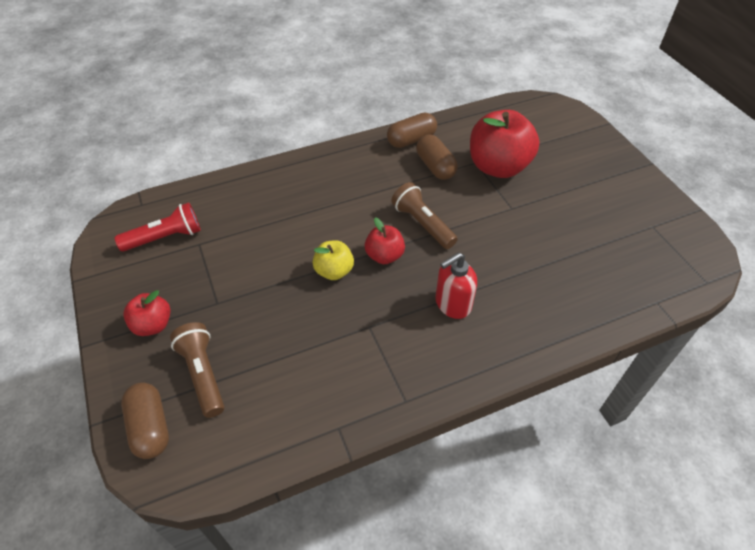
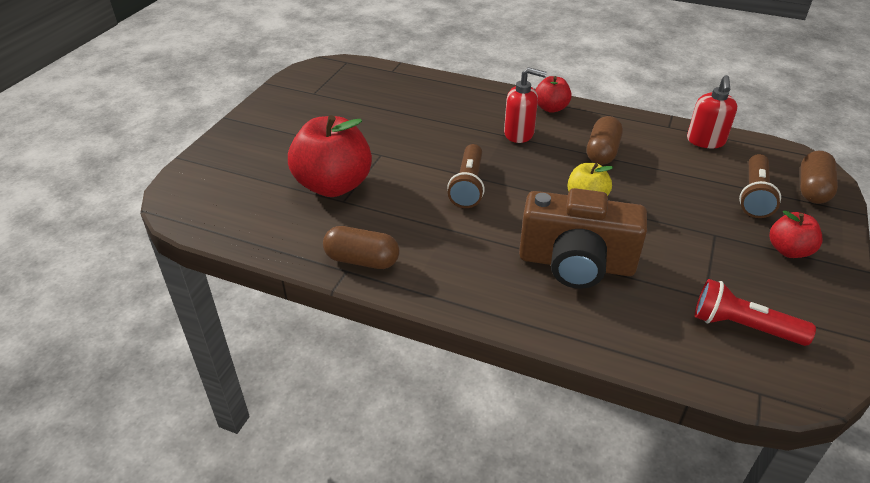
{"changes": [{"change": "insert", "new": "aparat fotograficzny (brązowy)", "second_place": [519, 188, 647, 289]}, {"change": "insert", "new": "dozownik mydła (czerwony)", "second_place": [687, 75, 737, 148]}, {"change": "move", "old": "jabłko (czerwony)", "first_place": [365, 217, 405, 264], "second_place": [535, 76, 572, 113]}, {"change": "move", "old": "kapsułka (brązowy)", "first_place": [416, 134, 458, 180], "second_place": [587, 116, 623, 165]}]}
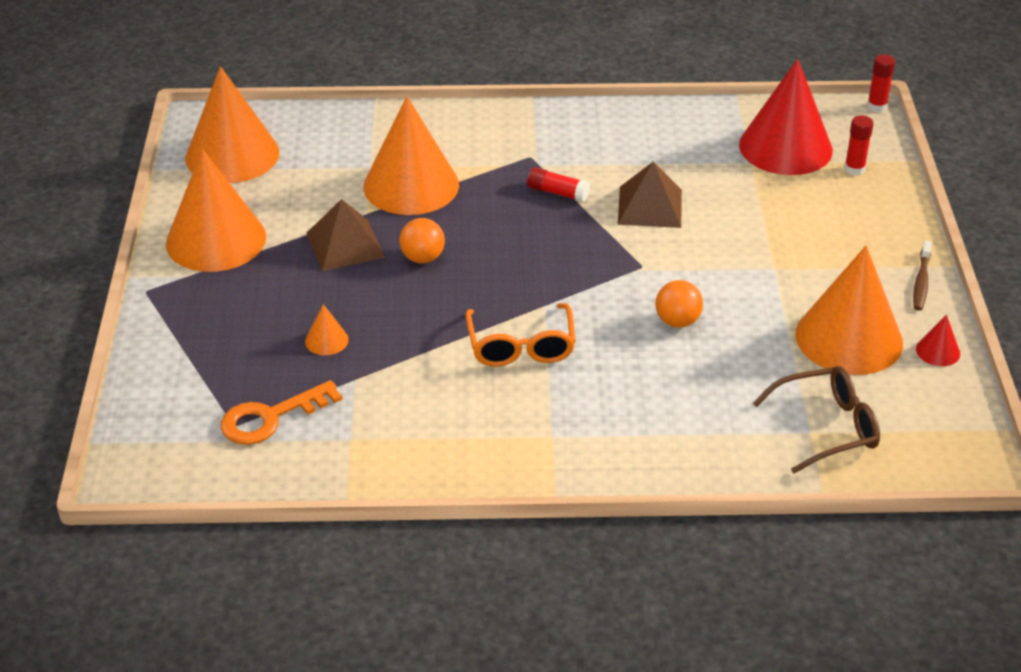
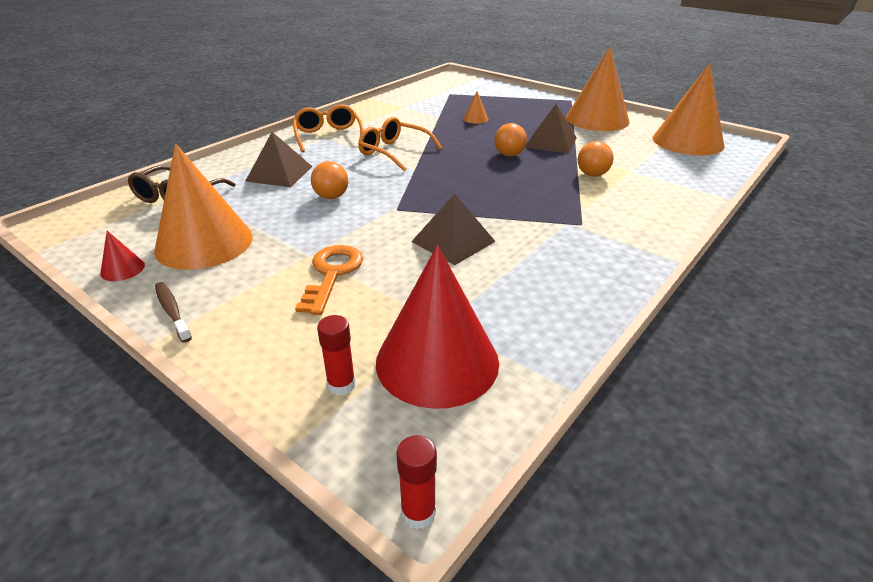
{"changes": [{"change": "delete", "old": "klej w sztyfcie (czerwony)", "first_place": [527, 167, 590, 202]}, {"change": "insert", "new": "piramida (brązowy)", "second_place": [245, 132, 312, 187]}, {"change": "insert", "new": "okulary (pomarańczowy)", "second_place": [293, 104, 364, 152]}, {"change": "move", "old": "klucz (pomarańczowy)", "first_place": [221, 380, 342, 445], "second_place": [295, 245, 363, 315]}, {"change": "replace", "old": "stożek (pomarańczowy)", "new": "piłka (pomarańczowy)", "first_place": [363, 96, 459, 215], "second_place": [578, 141, 613, 177]}]}
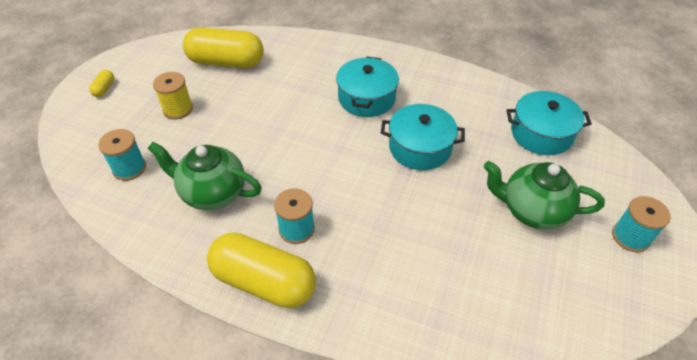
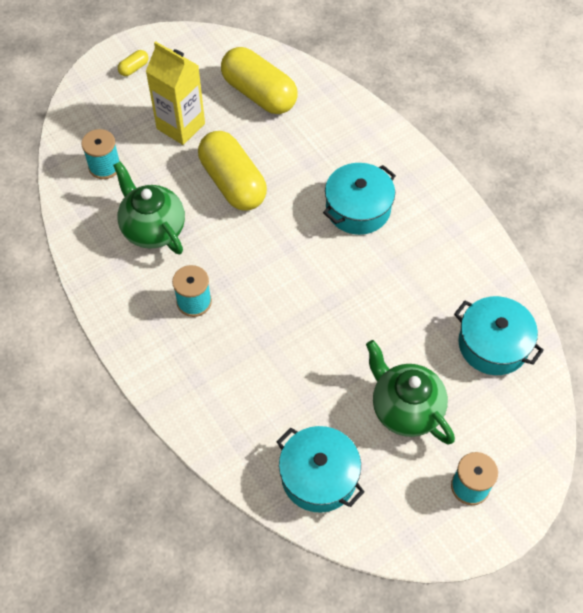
{"changes": [{"change": "move", "old": "kapsułka (żółty)", "first_place": [207, 232, 316, 308], "second_place": [198, 131, 267, 210]}, {"change": "move", "old": "garnek (turkusowy)", "first_place": [381, 104, 465, 170], "second_place": [277, 426, 364, 513]}, {"change": "replace", "old": "szpulka (żółty)", "new": "karton mleka (żółty)", "first_place": [153, 72, 193, 120], "second_place": [146, 41, 205, 145]}]}
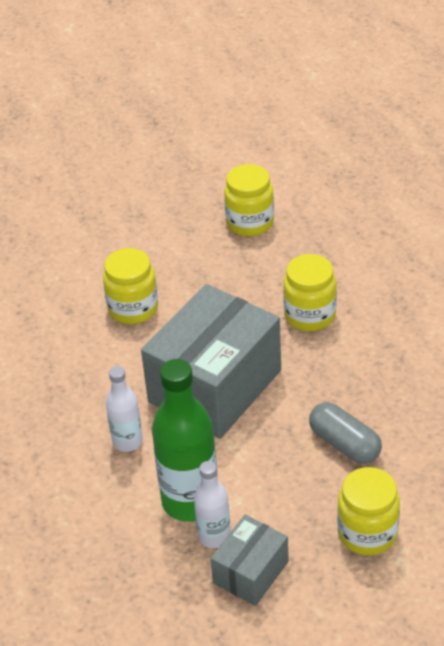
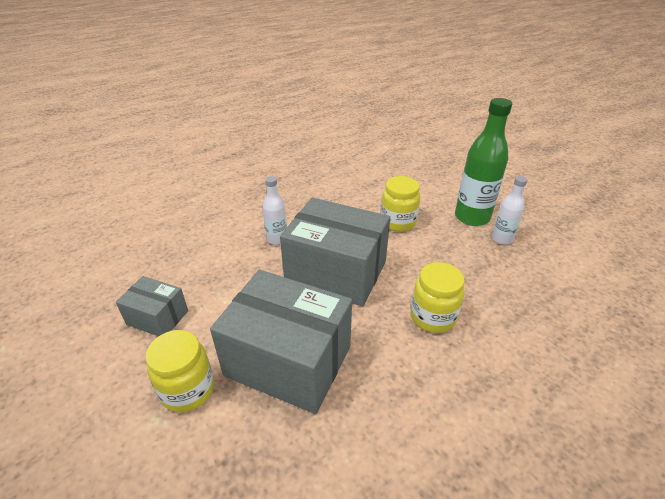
{"changes": [{"change": "delete", "old": "słoik (żółty)", "first_place": [224, 164, 274, 237]}, {"change": "move", "old": "butelka (zielony)", "first_place": [152, 359, 218, 522], "second_place": [455, 98, 512, 226]}, {"change": "move", "old": "butelka (biały)", "first_place": [194, 461, 231, 548], "second_place": [492, 176, 527, 245]}, {"change": "replace", "old": "kapsułka (szary)", "new": "pudełko (szary)", "first_place": [309, 402, 382, 464], "second_place": [210, 270, 352, 414]}]}
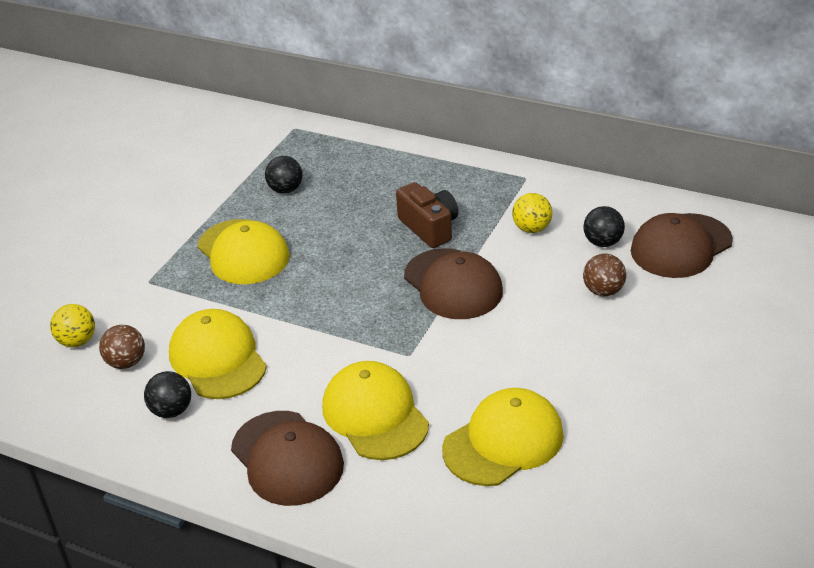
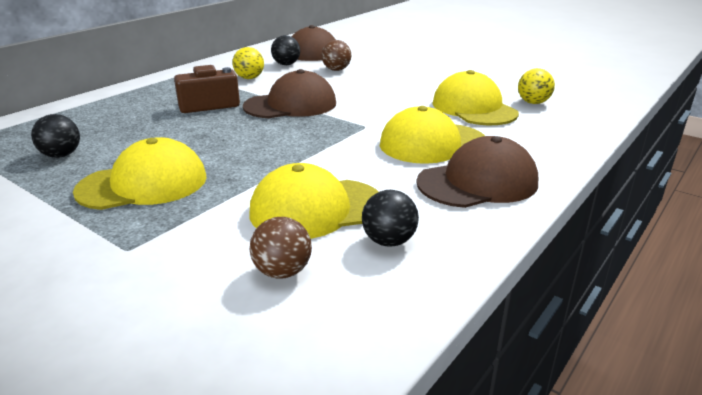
{"changes": [{"change": "move", "old": "piłka (żółty)", "first_place": [50, 304, 95, 347], "second_place": [518, 68, 555, 104]}]}
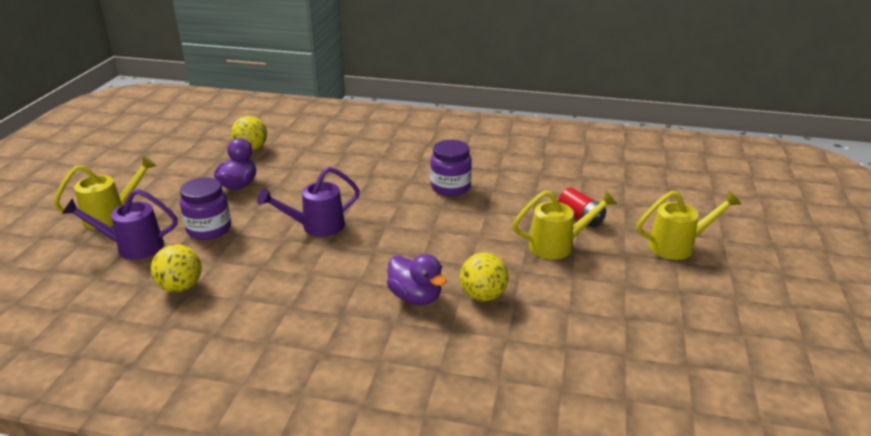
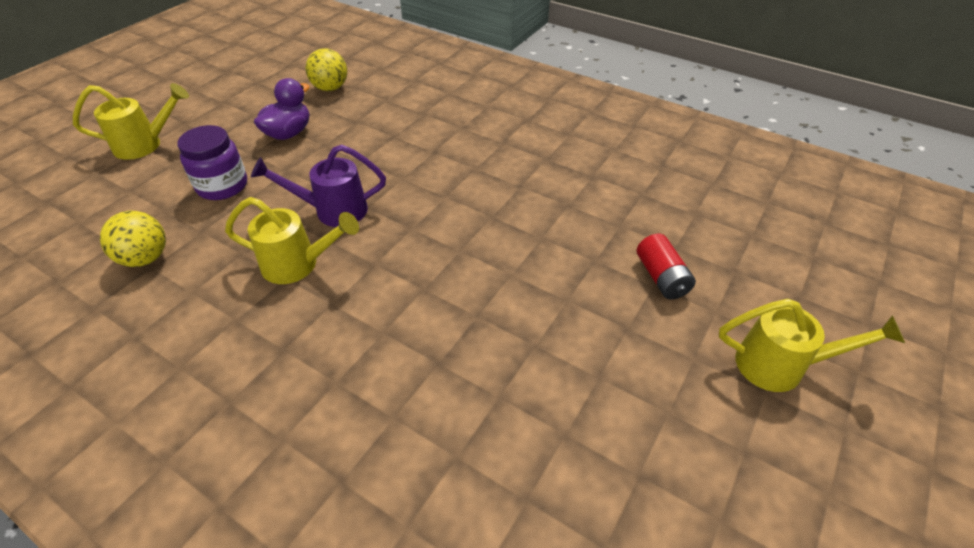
{"changes": [{"change": "delete", "old": "konewka (fioletowy)", "first_place": [62, 189, 178, 260]}, {"change": "delete", "old": "kaczka (fioletowy)", "first_place": [387, 254, 447, 305]}, {"change": "delete", "old": "słoik (fioletowy)", "first_place": [430, 140, 472, 196]}, {"change": "delete", "old": "piłka (żółty)", "first_place": [460, 252, 509, 301]}, {"change": "move", "old": "konewka (żółty)", "first_place": [512, 190, 617, 259], "second_place": [225, 197, 359, 284]}]}
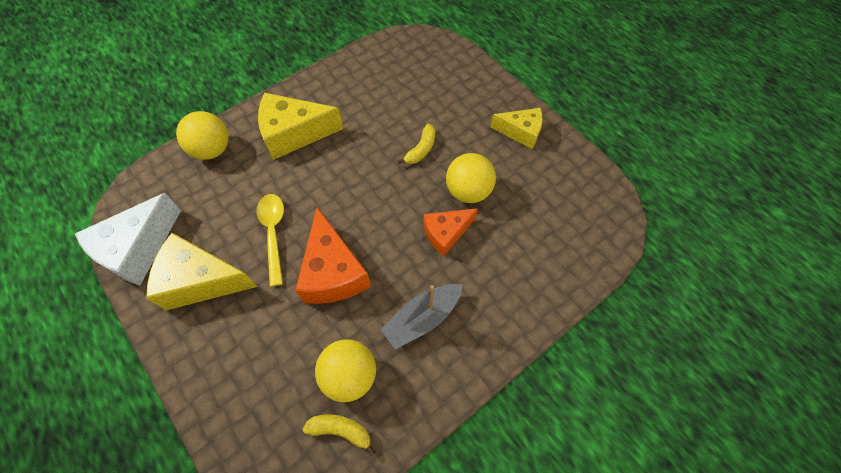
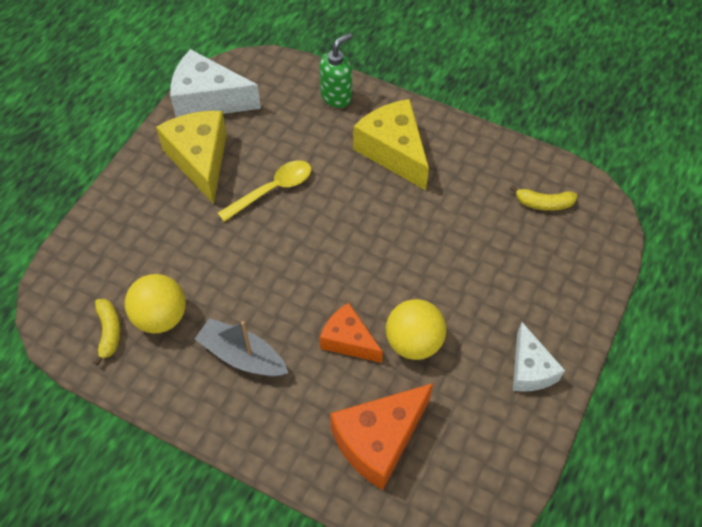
{"changes": [{"change": "move", "old": "ser (pomarańczowy)", "first_place": [295, 208, 371, 304], "second_place": [330, 383, 434, 490]}, {"change": "move", "old": "banan (żółty)", "first_place": [398, 124, 435, 164], "second_place": [510, 185, 577, 211]}, {"change": "replace", "old": "piłka (żółty)", "new": "dozownik mydła (zielony)", "first_place": [176, 111, 229, 160], "second_place": [319, 33, 352, 108]}, {"change": "recolor", "old": "ser (żółty)", "new": "ser (biały)", "first_place": [491, 108, 543, 149], "second_place": [513, 322, 565, 392]}]}
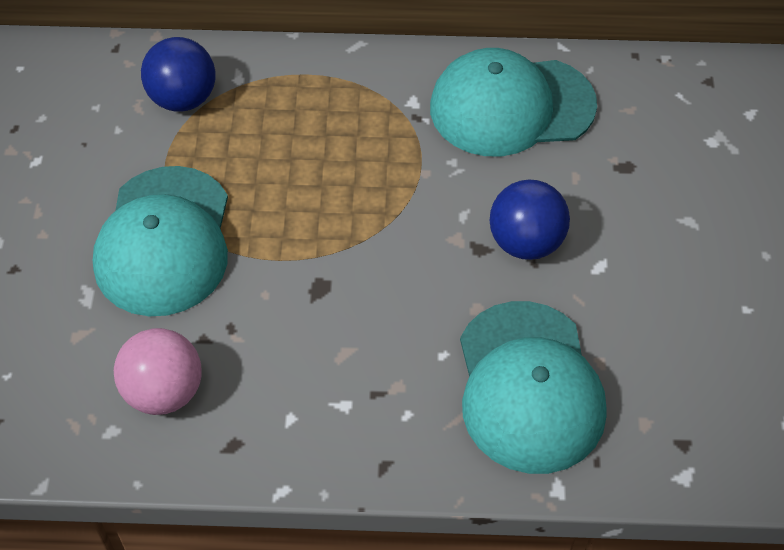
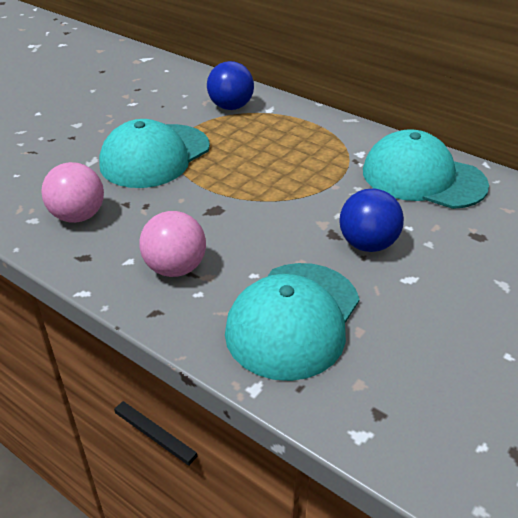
{"changes": [{"change": "insert", "new": "piłka (różowy)", "second_place": [139, 211, 206, 277]}]}
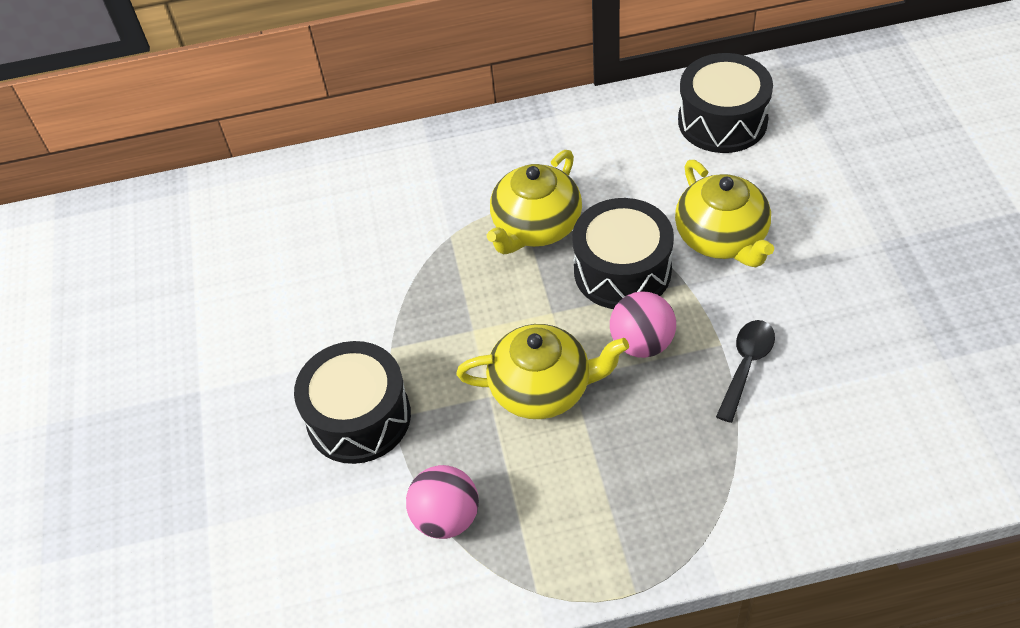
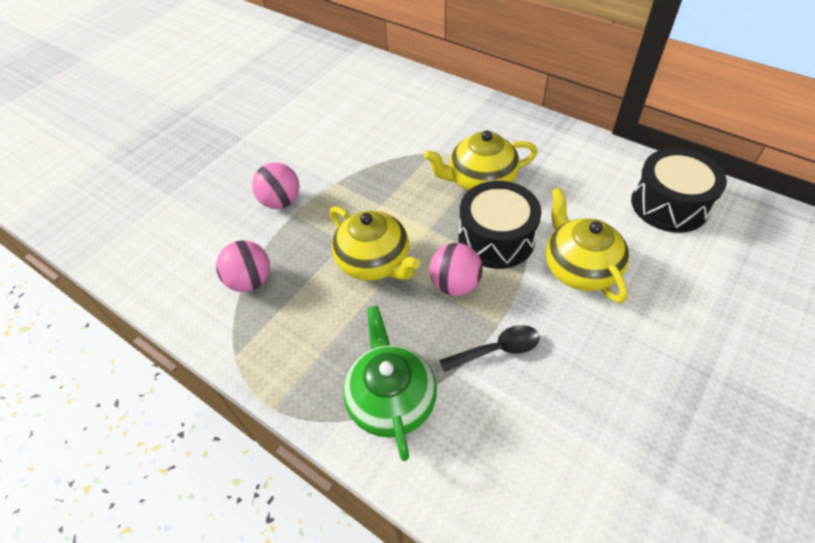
{"changes": [{"change": "insert", "new": "imbryk (zielony)", "second_place": [343, 306, 437, 461]}, {"change": "replace", "old": "bęben (czarny)", "new": "piłka (różowy)", "first_place": [294, 341, 411, 464], "second_place": [252, 163, 300, 209]}, {"change": "rotate", "old": "imbryk (żółty)", "first_place": [675, 160, 774, 267], "second_place": [545, 188, 629, 303], "degrees": 135}]}
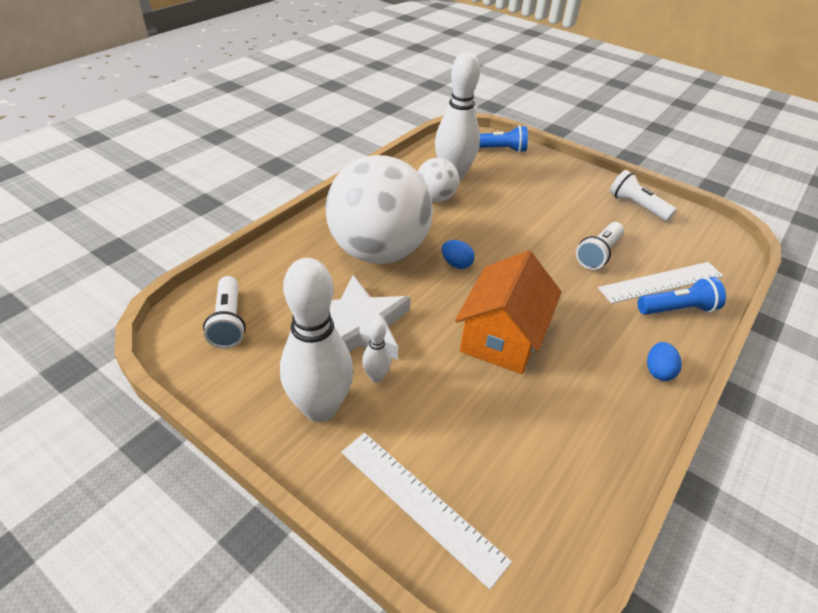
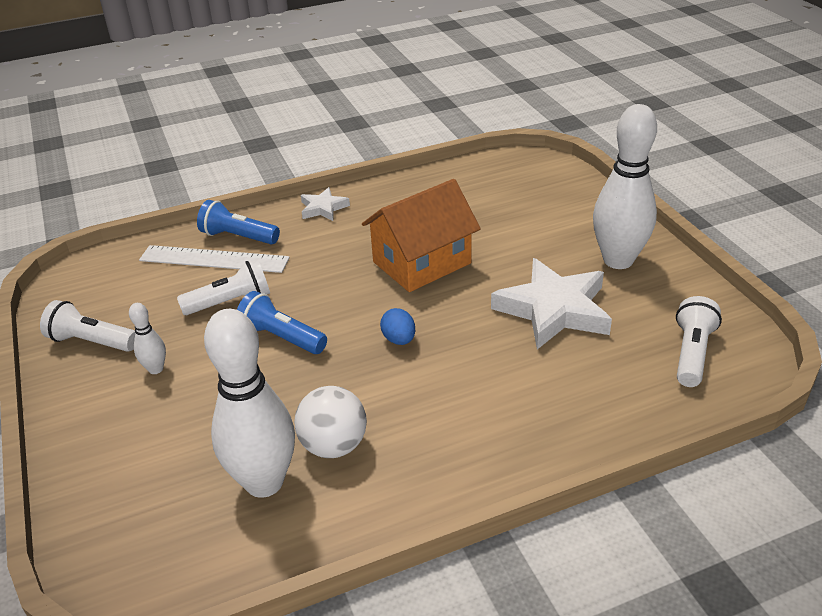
{"changes": [{"change": "delete", "old": "piłka (biały)", "first_place": [325, 155, 433, 264]}, {"change": "delete", "old": "linijka (biały)", "first_place": [341, 433, 512, 589]}, {"change": "move", "old": "kręgiel (biały)", "first_place": [362, 319, 391, 382], "second_place": [129, 303, 166, 374]}, {"change": "move", "old": "latarka (niebieski)", "first_place": [479, 125, 528, 153], "second_place": [237, 291, 327, 354]}, {"change": "replace", "old": "jajko (niebieski)", "new": "gwiazda (biały)", "first_place": [647, 342, 682, 381], "second_place": [301, 187, 350, 221]}, {"change": "rotate", "old": "latarka (biały)", "first_place": [610, 170, 677, 221], "second_place": [40, 300, 135, 352], "degrees": 120}]}
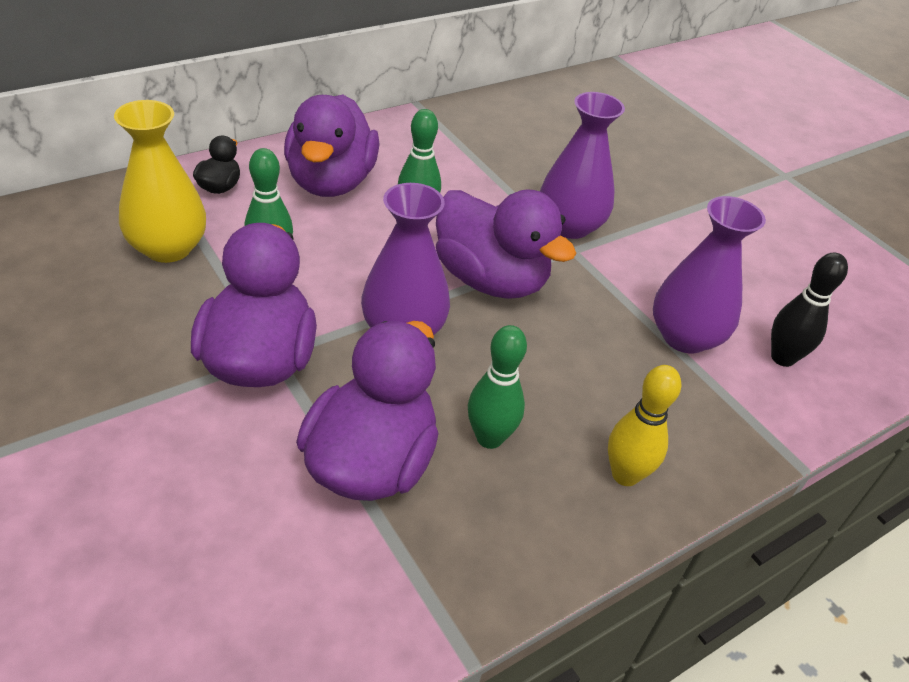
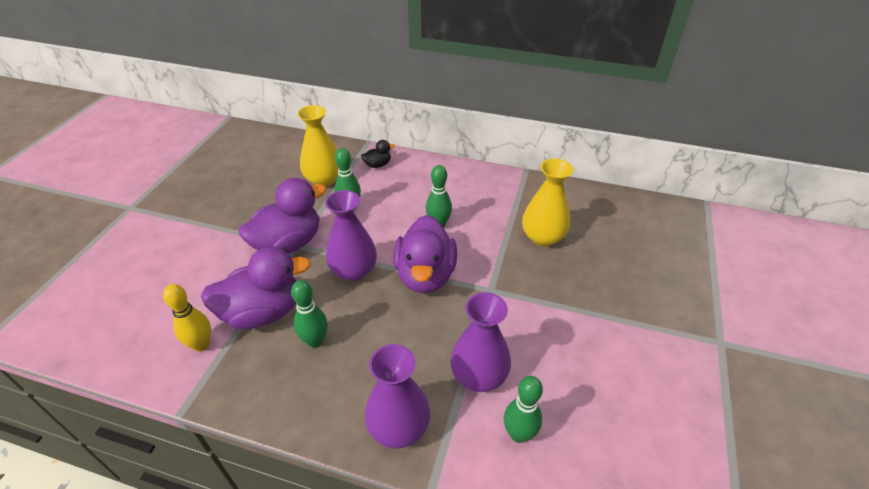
{"changes": [{"change": "delete", "old": "kaczka (fioletowy)", "first_place": [284, 94, 380, 197]}, {"change": "insert", "new": "wazon (żółty)", "second_place": [522, 159, 573, 246]}, {"change": "move", "old": "wazon (fioletowy)", "first_place": [540, 92, 625, 239], "second_place": [365, 344, 430, 449]}, {"change": "move", "old": "kręgiel (żółty)", "first_place": [608, 365, 681, 486], "second_place": [163, 284, 211, 351]}, {"change": "recolor", "old": "kręgiel (czarny)", "new": "kręgiel (zielony)", "first_place": [771, 253, 848, 367], "second_place": [504, 376, 543, 443]}]}
